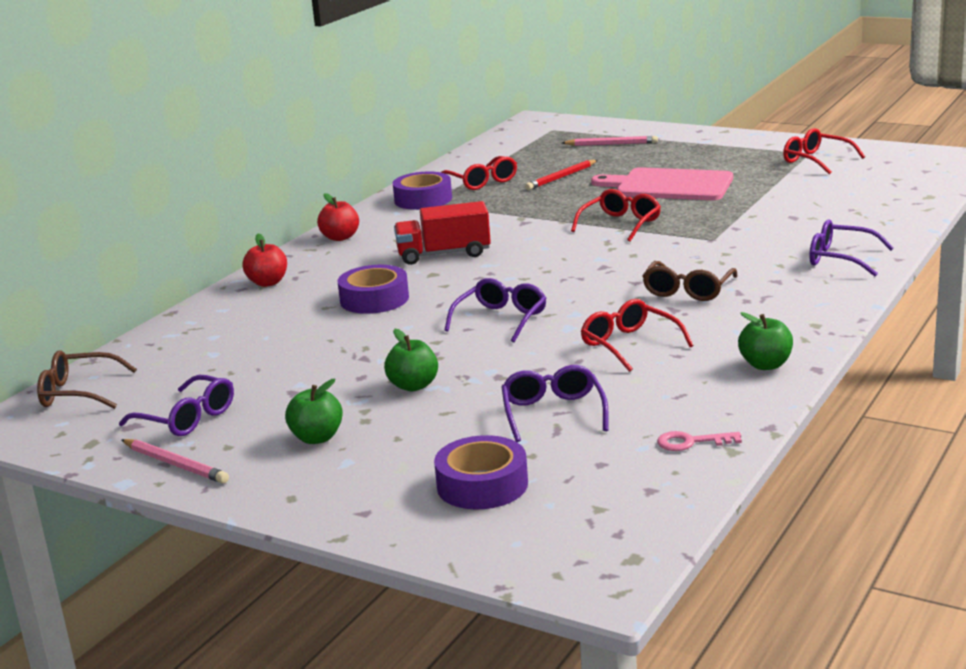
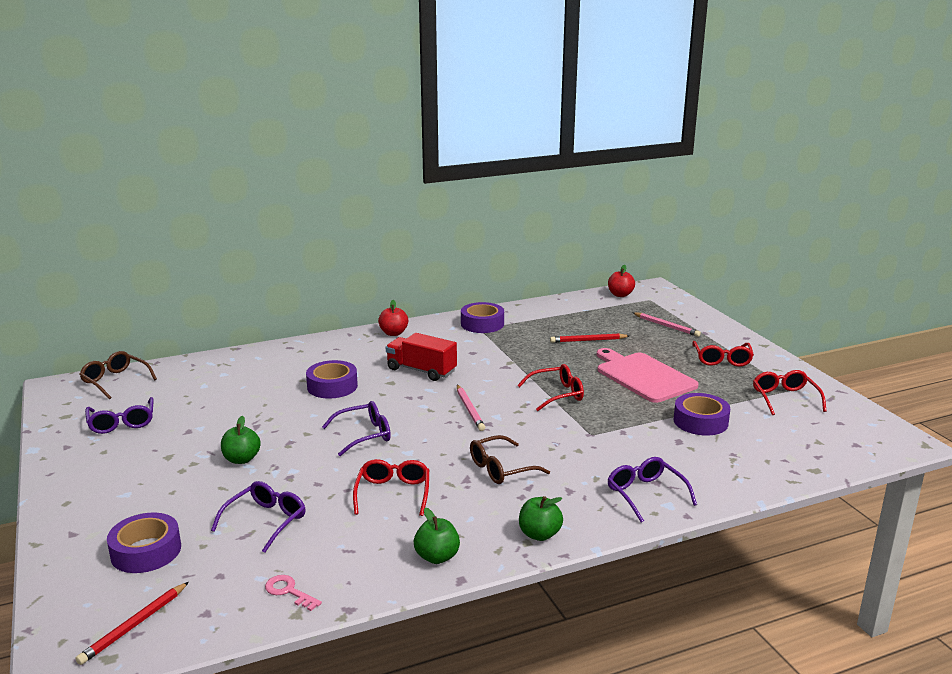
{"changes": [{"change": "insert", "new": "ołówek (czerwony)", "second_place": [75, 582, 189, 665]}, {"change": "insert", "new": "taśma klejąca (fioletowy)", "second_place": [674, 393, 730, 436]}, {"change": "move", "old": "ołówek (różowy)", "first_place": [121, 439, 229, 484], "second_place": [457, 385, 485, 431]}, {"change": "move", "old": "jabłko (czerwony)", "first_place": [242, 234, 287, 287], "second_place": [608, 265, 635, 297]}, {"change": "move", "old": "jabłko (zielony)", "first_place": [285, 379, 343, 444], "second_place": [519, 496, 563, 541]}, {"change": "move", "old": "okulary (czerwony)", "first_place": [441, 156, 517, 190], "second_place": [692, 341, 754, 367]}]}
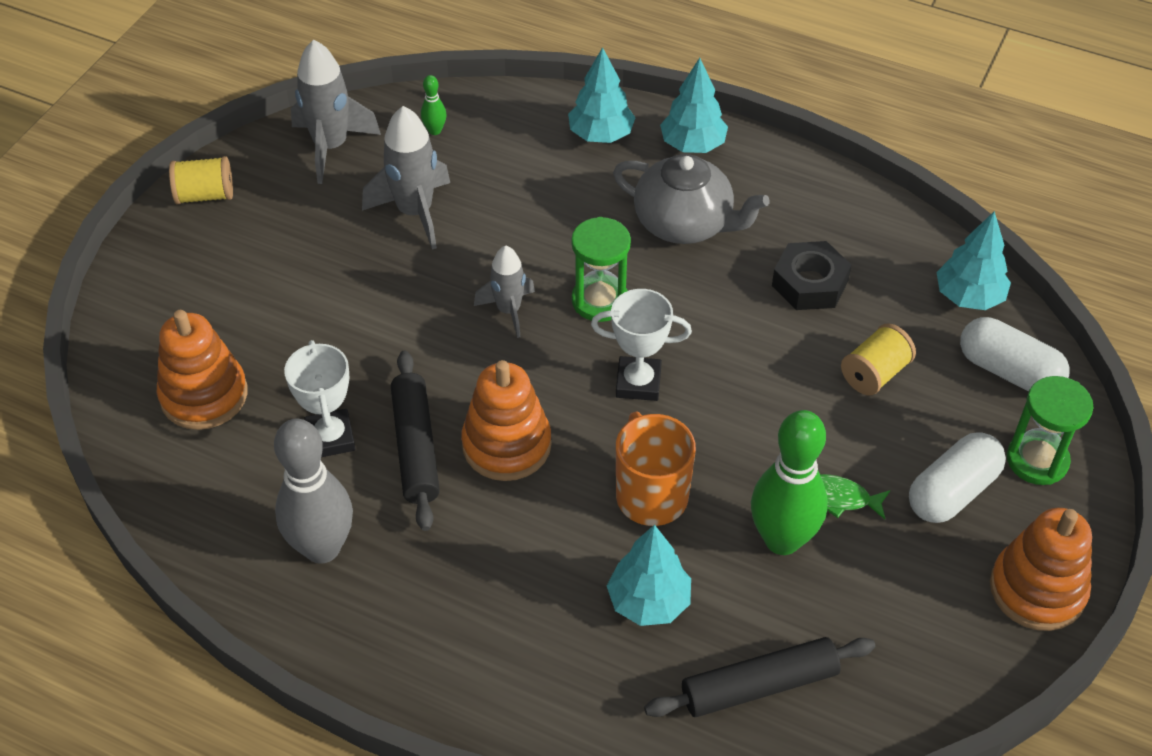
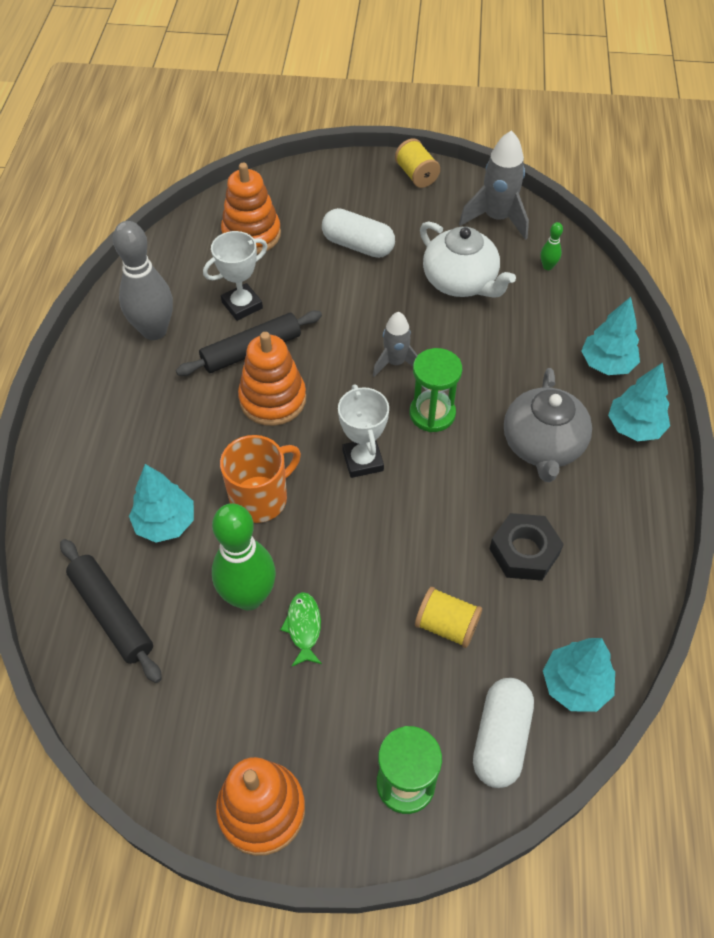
{"changes": [{"change": "move", "old": "kapsułka (biały)", "first_place": [909, 432, 1006, 523], "second_place": [322, 208, 395, 258]}, {"change": "replace", "old": "rakieta (szary)", "new": "imbryk (biały)", "first_place": [362, 106, 450, 250], "second_place": [420, 221, 516, 298]}]}
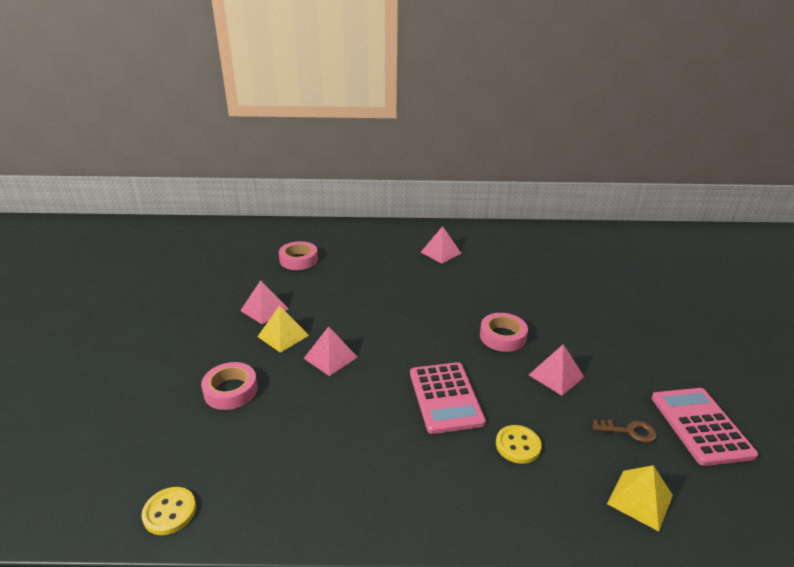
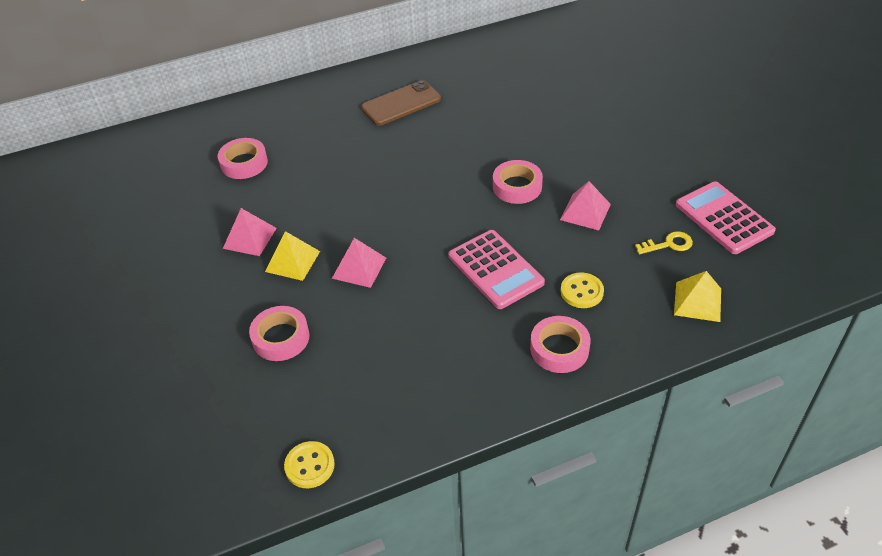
{"changes": [{"change": "insert", "new": "taśma klejąca (różowy)", "second_place": [530, 316, 591, 373]}, {"change": "replace", "old": "piramida (różowy)", "new": "telefon (brązowy)", "first_place": [421, 226, 461, 263], "second_place": [361, 80, 441, 126]}, {"change": "recolor", "old": "klucz (brązowy)", "new": "klucz (żółty)", "first_place": [592, 420, 657, 443], "second_place": [635, 231, 693, 254]}]}
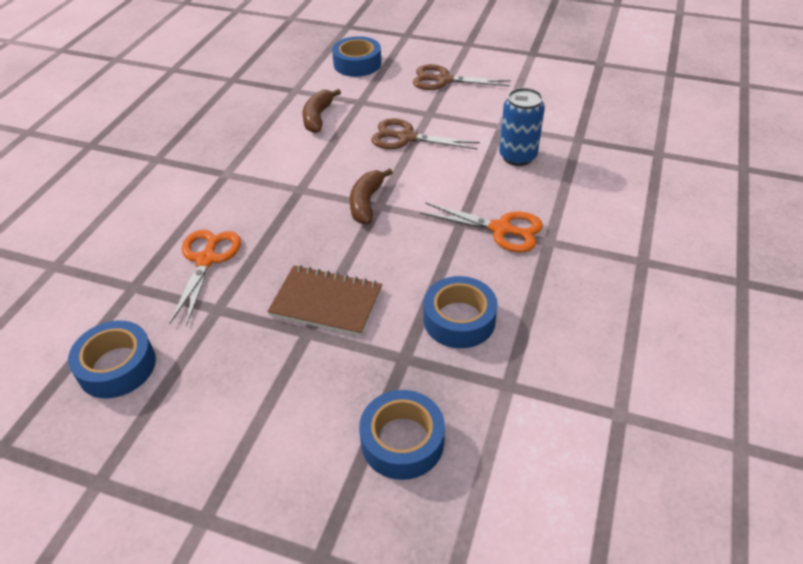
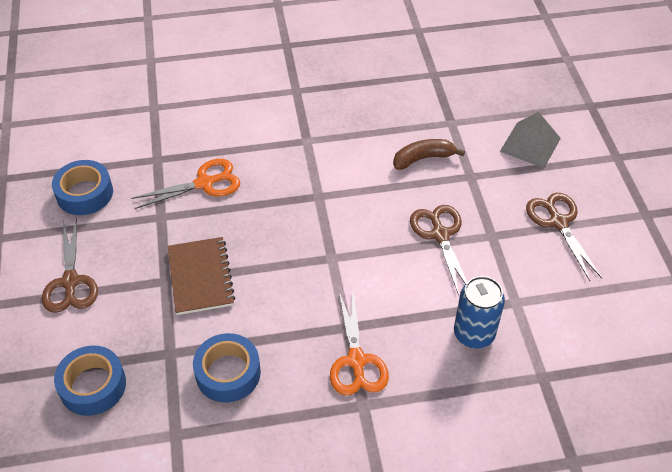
{"changes": [{"change": "delete", "old": "banan (brązowy)", "first_place": [350, 168, 393, 224]}, {"change": "insert", "new": "nożyczki (brązowy)", "second_place": [42, 218, 98, 313]}, {"change": "replace", "old": "taśma klejąca (niebieski)", "new": "piramida (szary)", "first_place": [332, 36, 381, 77], "second_place": [500, 112, 561, 168]}]}
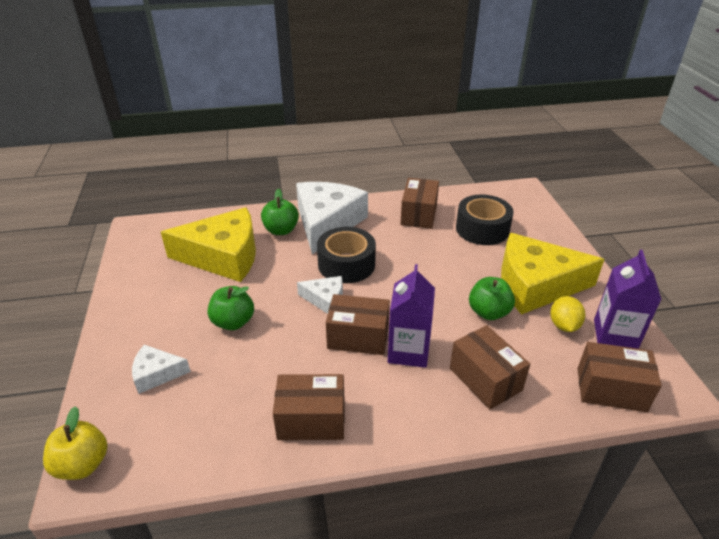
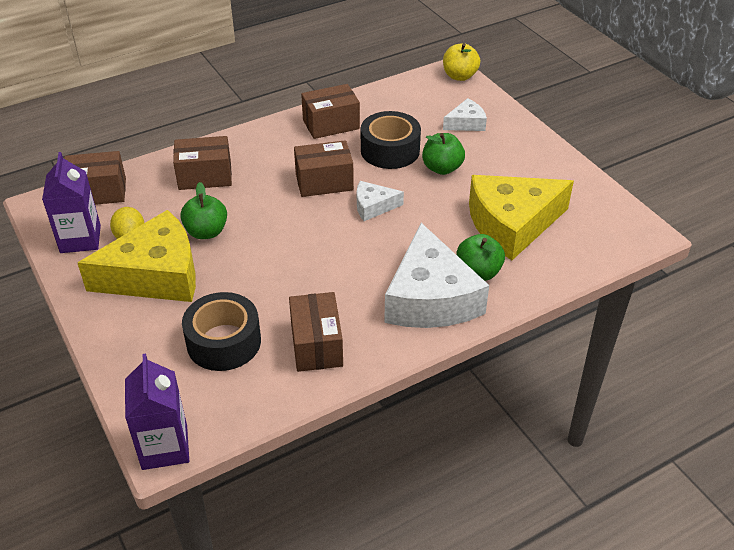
{"changes": [{"change": "move", "old": "taśma klejąca (czarny)", "first_place": [317, 227, 376, 283], "second_place": [361, 111, 421, 169]}, {"change": "move", "old": "karton mleka (fioletowy)", "first_place": [388, 264, 435, 368], "second_place": [125, 354, 189, 470]}, {"change": "rotate", "old": "pudełko (brązowy)", "first_place": [450, 325, 530, 410], "second_place": [173, 136, 232, 190], "degrees": -45}]}
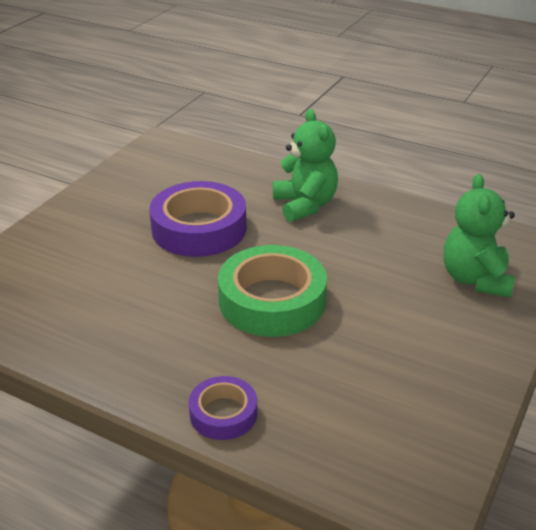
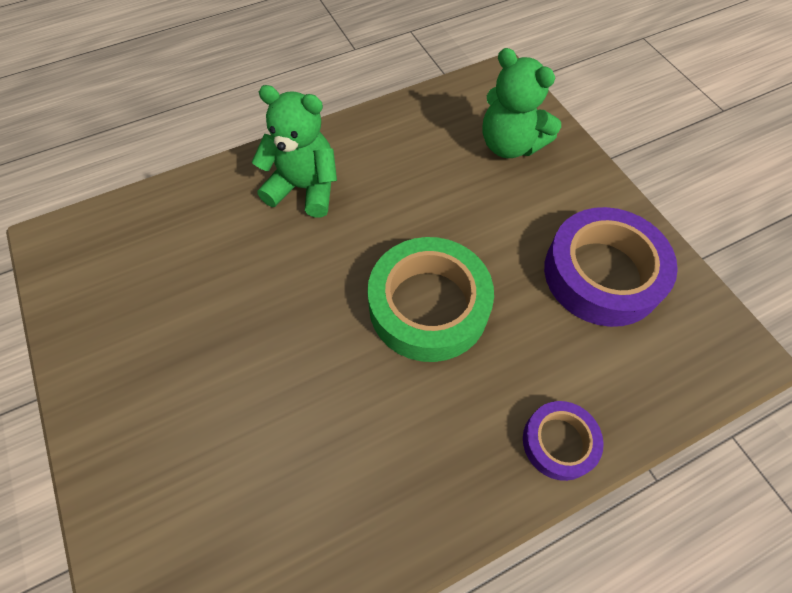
{"changes": [{"change": "move", "old": "taśma klejąca (fioletowy)", "first_place": [149, 181, 246, 257], "second_place": [544, 207, 678, 327]}]}
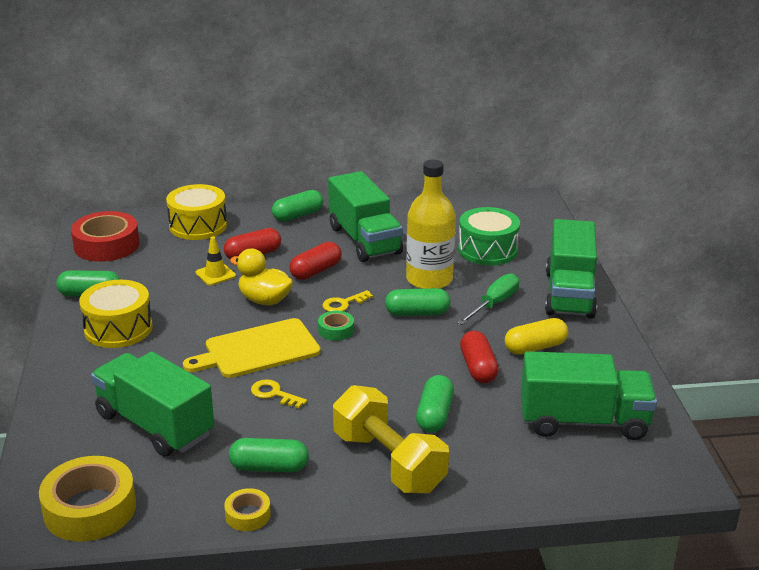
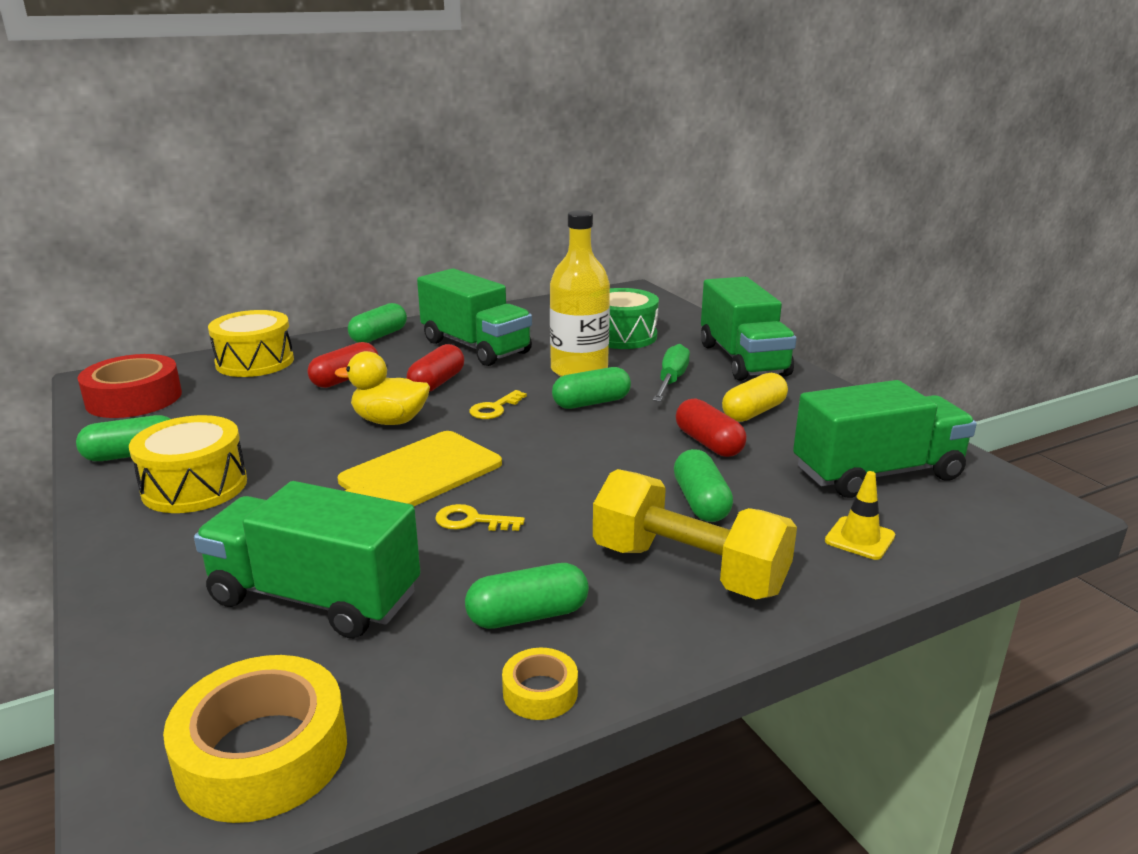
{"changes": [{"change": "delete", "old": "taśma klejąca (zielony)", "first_place": [318, 311, 354, 341]}, {"change": "move", "old": "pachołek (żółty)", "first_place": [196, 236, 236, 285], "second_place": [825, 471, 895, 560]}]}
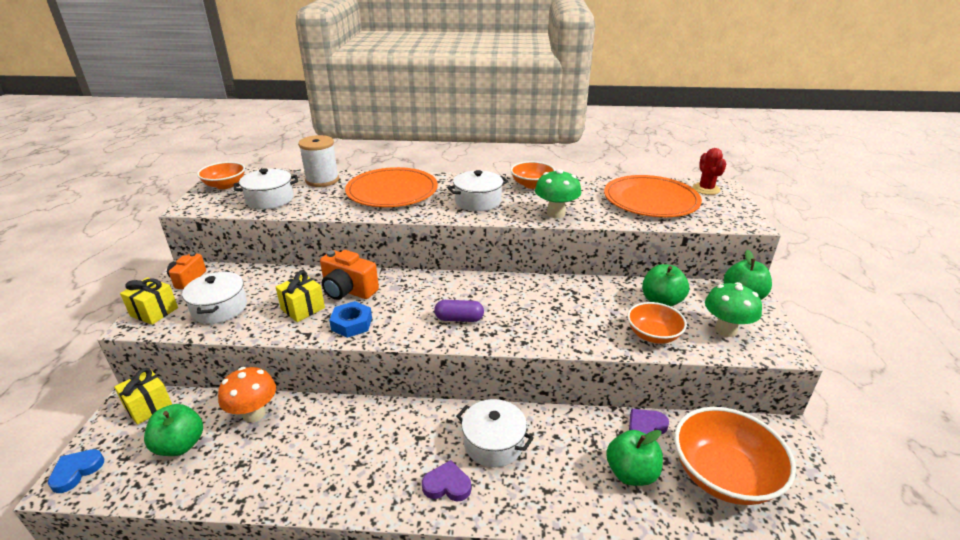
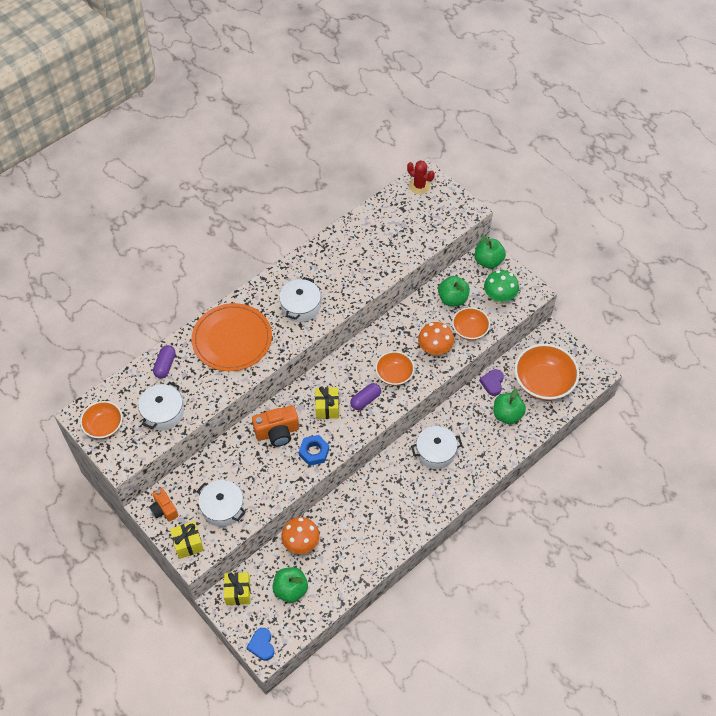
{"changes": [{"change": "delete", "old": "serce (fioletowy)", "first_place": [422, 460, 471, 501]}, {"change": "delete", "old": "grzyb (zielony)", "first_place": [535, 169, 581, 218]}, {"change": "delete", "old": "talerz (pomarańczowy)", "first_place": [604, 175, 702, 217]}, {"change": "insert", "new": "grzyb (pomarańczowy)", "second_place": [418, 322, 454, 356]}, {"change": "move", "old": "prezent (żółty)", "first_place": [276, 271, 325, 322], "second_place": [315, 386, 339, 419]}, {"change": "move", "old": "miska (pomarańczowy)", "first_place": [511, 161, 555, 189], "second_place": [375, 351, 414, 386]}, {"change": "replace", "old": "szpulka (biały)", "new": "kapsułka (fioletowy)", "first_place": [298, 135, 339, 187], "second_place": [153, 345, 176, 378]}]}
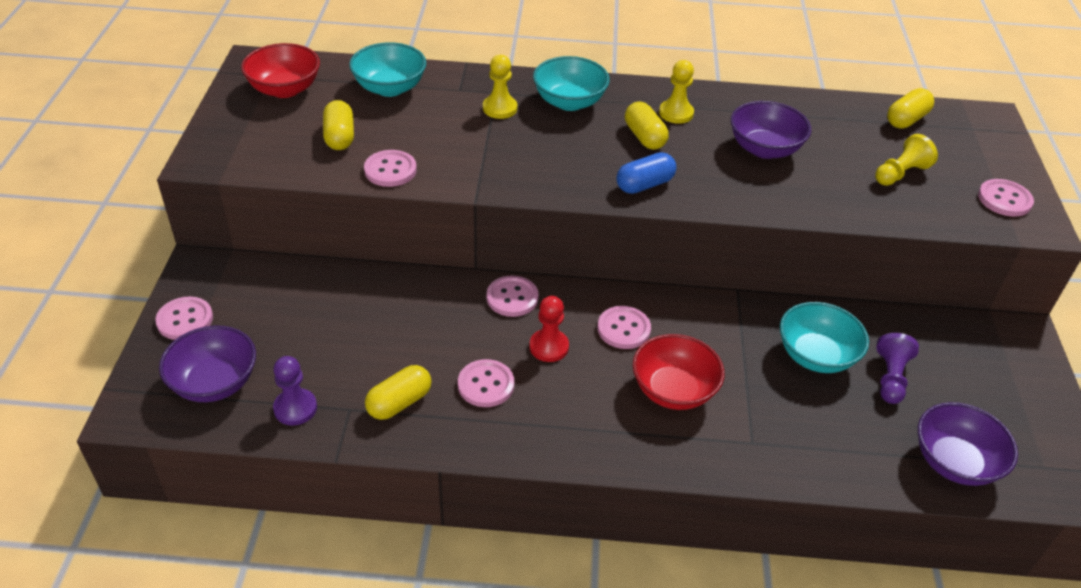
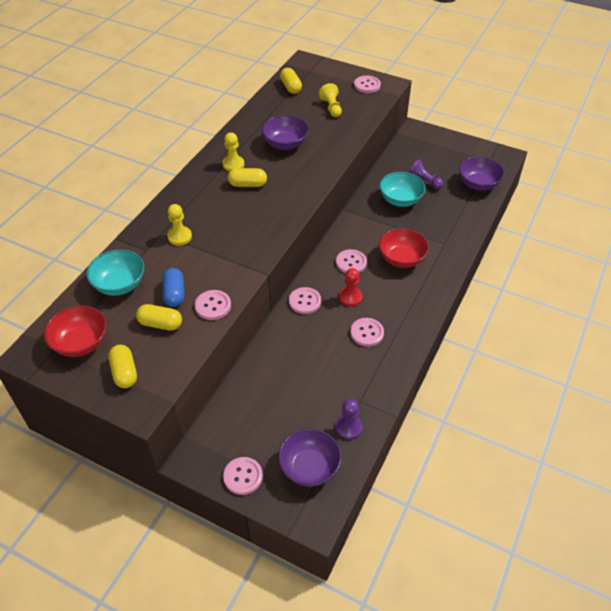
{"changes": [{"change": "delete", "old": "miska (turkusowy)", "first_place": [533, 56, 610, 111]}, {"change": "move", "old": "kapsułka (żółty)", "first_place": [365, 365, 432, 420], "second_place": [108, 345, 137, 388]}, {"change": "move", "old": "kapsułka (niebieski)", "first_place": [616, 152, 676, 194], "second_place": [163, 268, 184, 307]}]}
